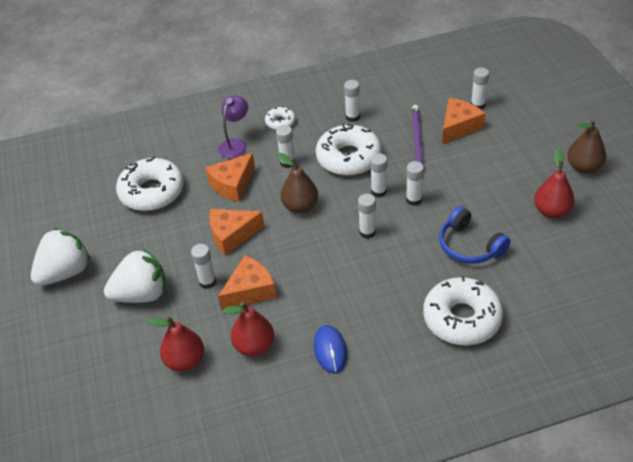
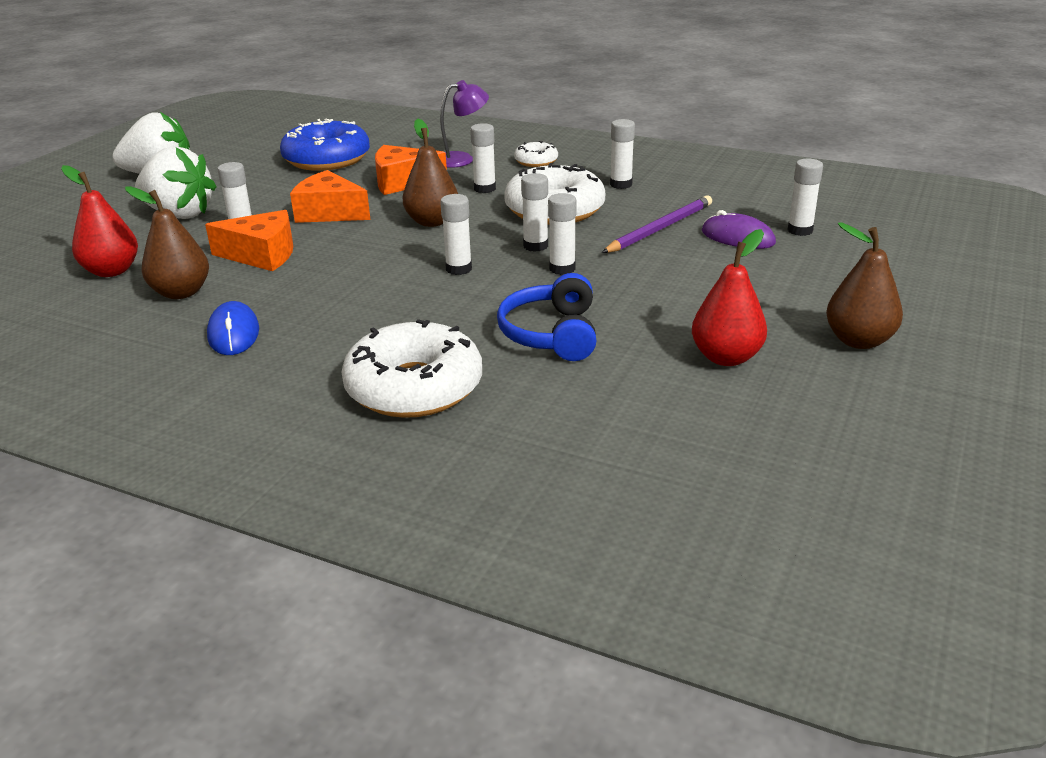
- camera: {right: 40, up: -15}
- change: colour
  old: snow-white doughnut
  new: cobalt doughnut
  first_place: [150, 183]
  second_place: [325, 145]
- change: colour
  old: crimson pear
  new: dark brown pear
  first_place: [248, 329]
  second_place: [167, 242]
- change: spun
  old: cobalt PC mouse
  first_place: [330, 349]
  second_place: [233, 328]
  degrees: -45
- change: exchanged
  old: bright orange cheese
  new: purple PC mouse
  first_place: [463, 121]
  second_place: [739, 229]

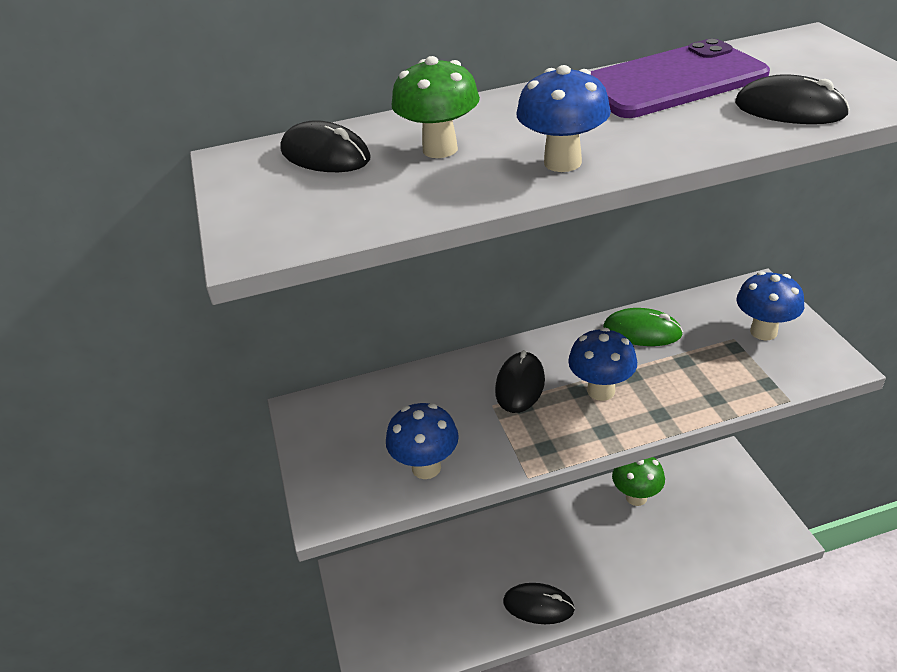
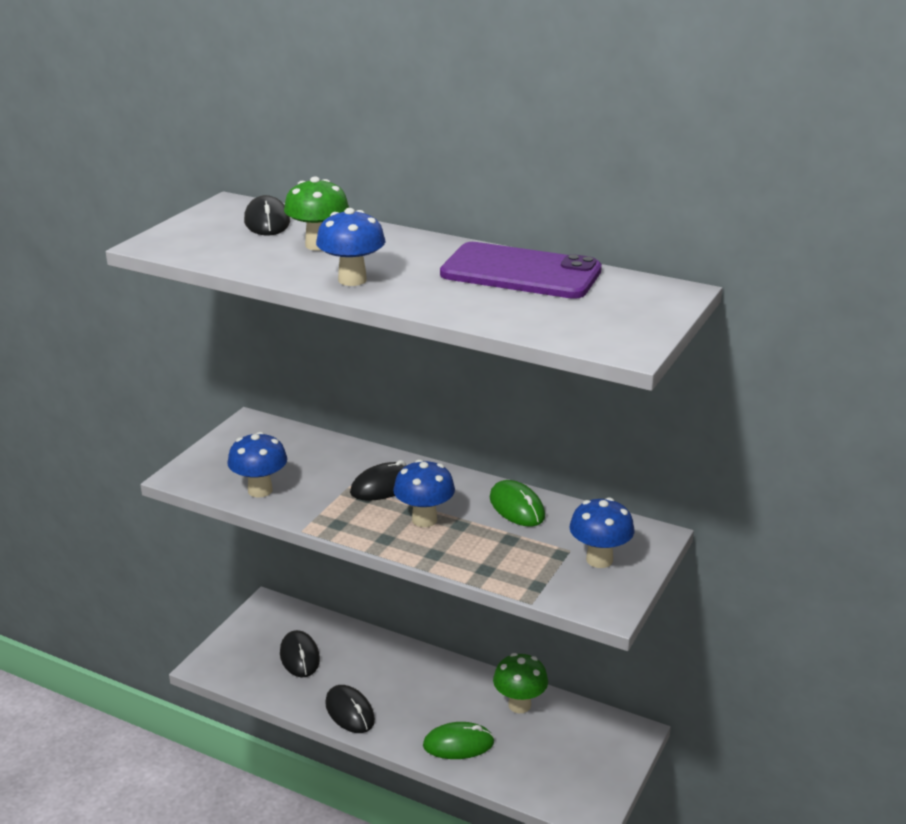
- camera: {right: 40, up: -10}
- change: relocated
  old: ebony PC mouse
  first_place: [792, 99]
  second_place: [300, 653]
- change: appeared
  new: emerald PC mouse
  second_place: [458, 740]

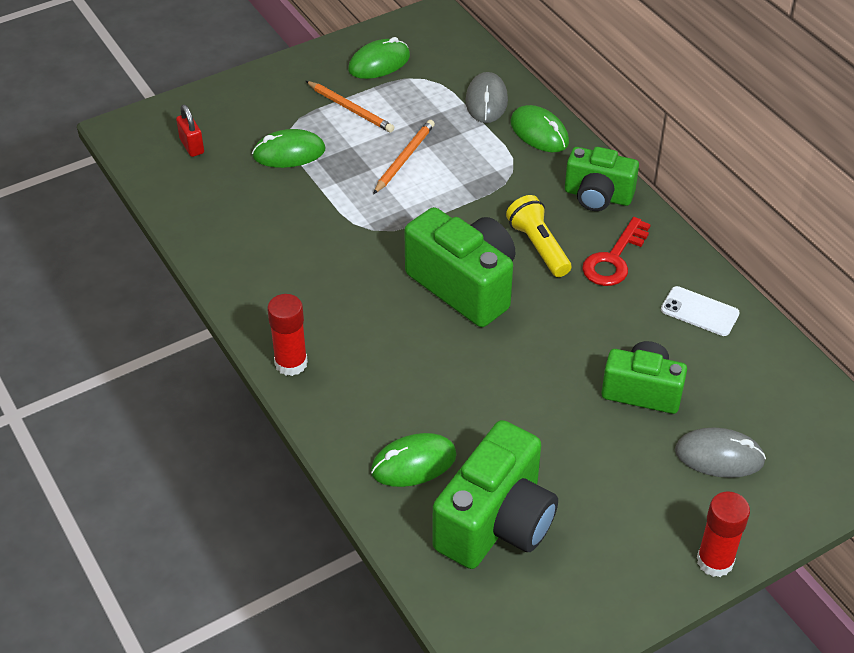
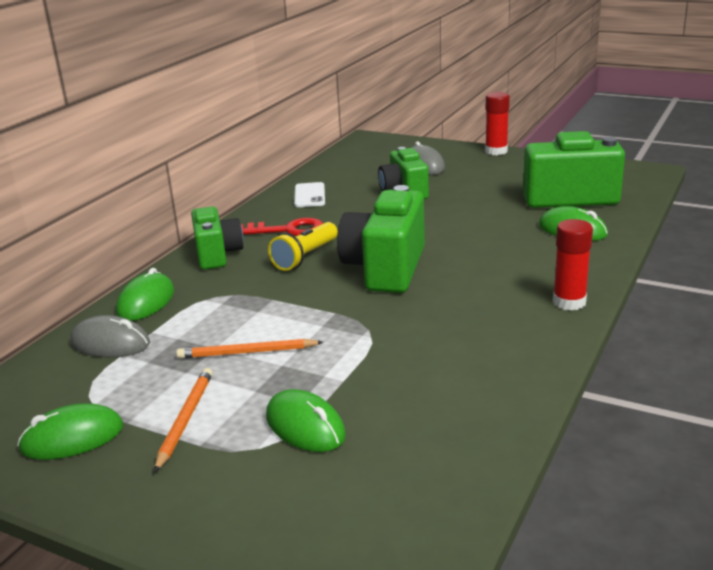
- camera: {right: -120, up: -20}
- change: missing
  old: crimson padlock
  first_place: [190, 131]
- change: spun
  old: emerald PC mouse
  first_place: [379, 58]
  second_place: [70, 432]
  degrees: -45
- change: spun
  old: grey PC mouse
  first_place: [486, 97]
  second_place: [110, 336]
  degrees: 45

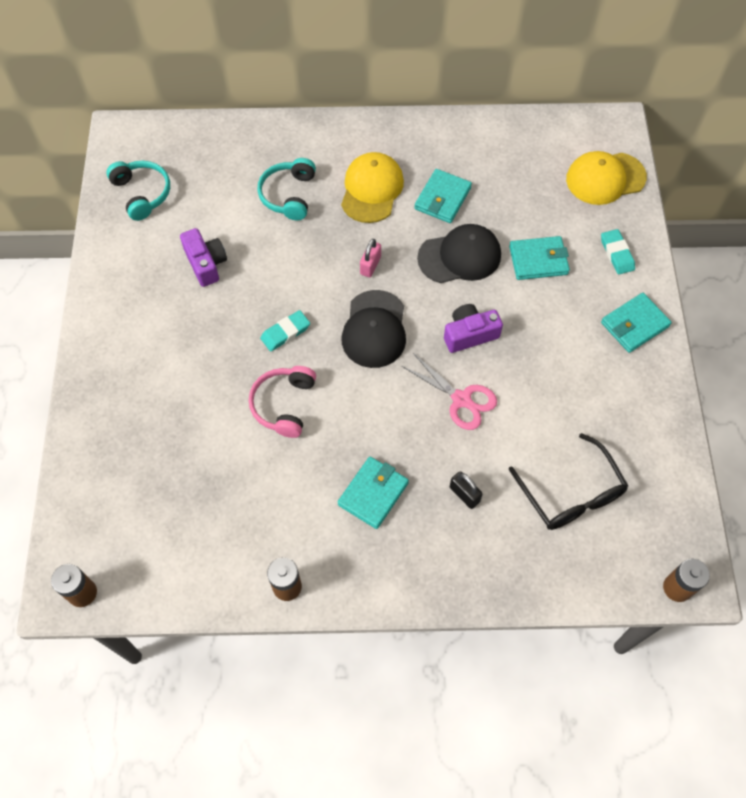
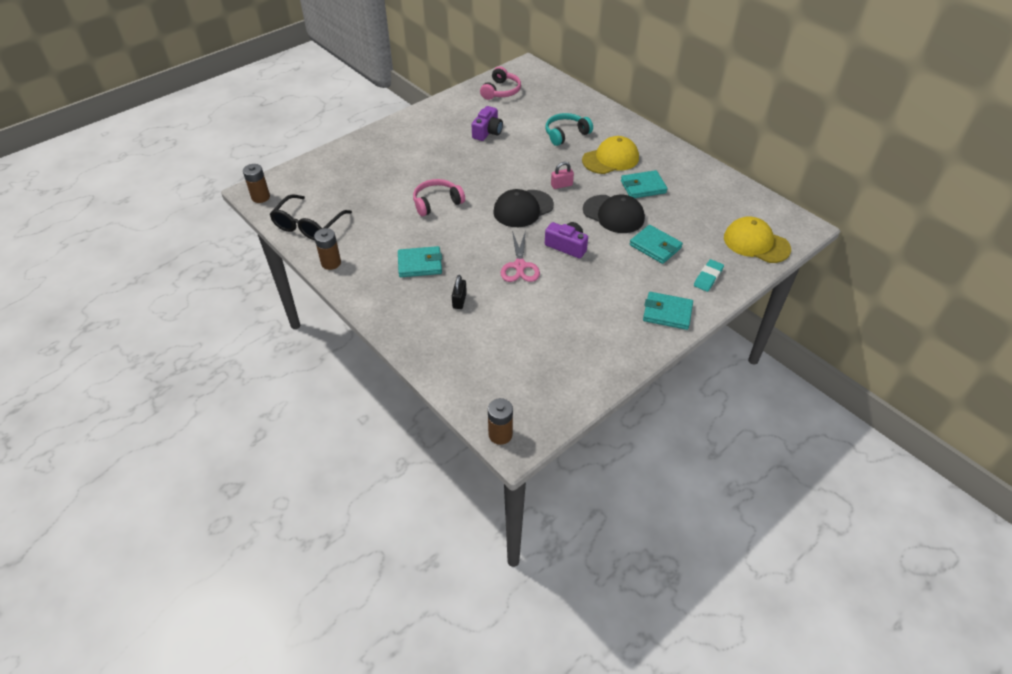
- camera: {right: 50, up: -15}
- change: colour
  old: turquoise headset
  new: pink headset
  first_place: [138, 191]
  second_place: [500, 83]
- change: missing
  old: turquoise pencil eraser
  first_place: [285, 331]
- change: relocated
  old: ebony spectacles
  first_place: [568, 481]
  second_place: [311, 217]

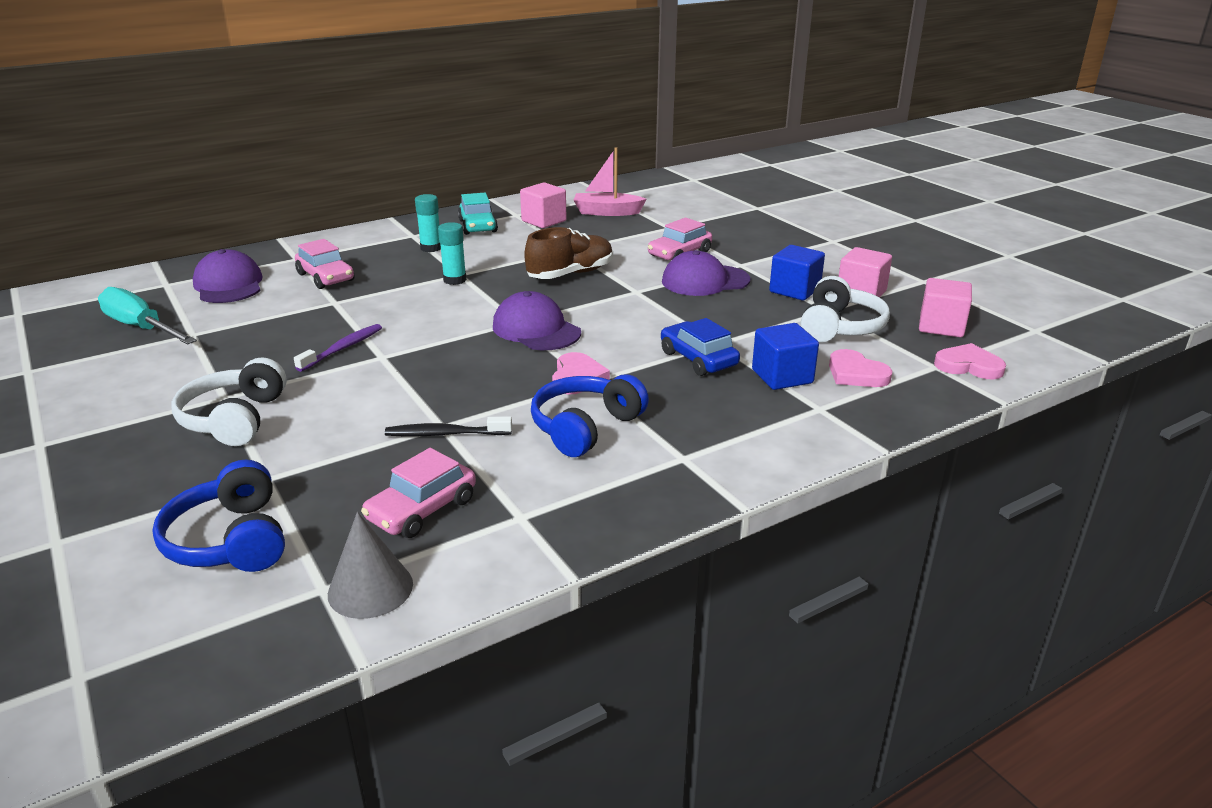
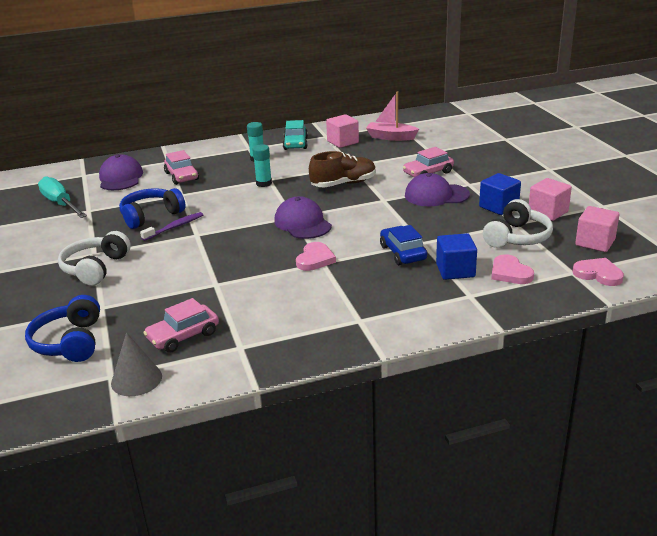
- camera: {right: 15, up: 0}
- change: missing
  old: ebony dental brush
  first_place: [448, 426]
- change: relocated
  old: cobalt headset
  first_place: [590, 415]
  second_place: [152, 208]

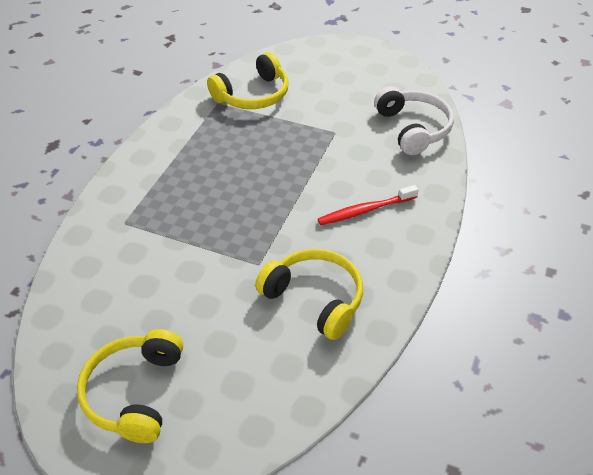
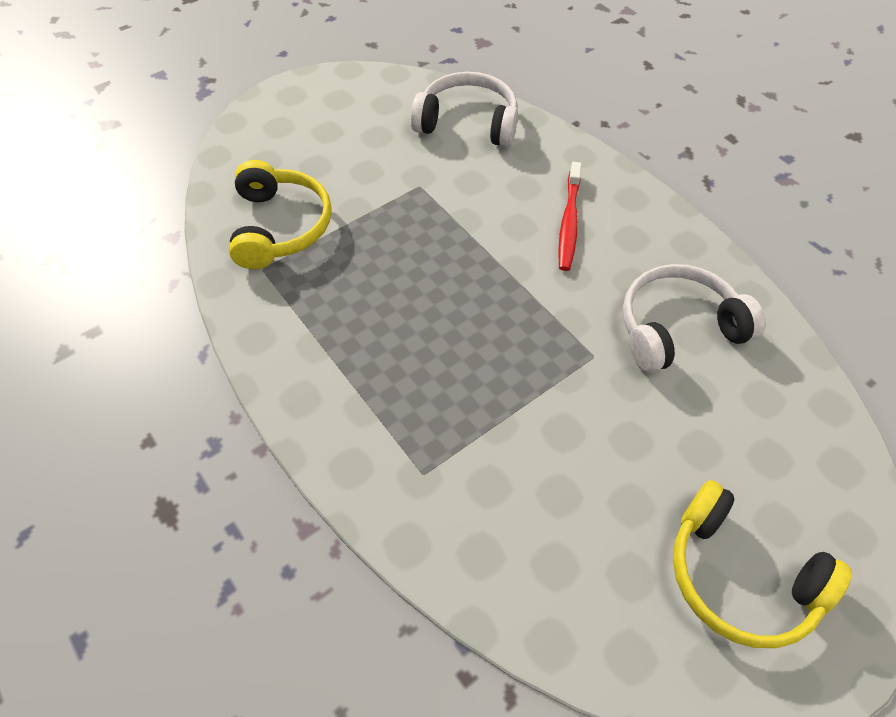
- camera: {right: -60, up: 10}
- change: colour
  old: yellow headset
  new: snow-white headset
  first_place: [309, 294]
  second_place: [694, 318]

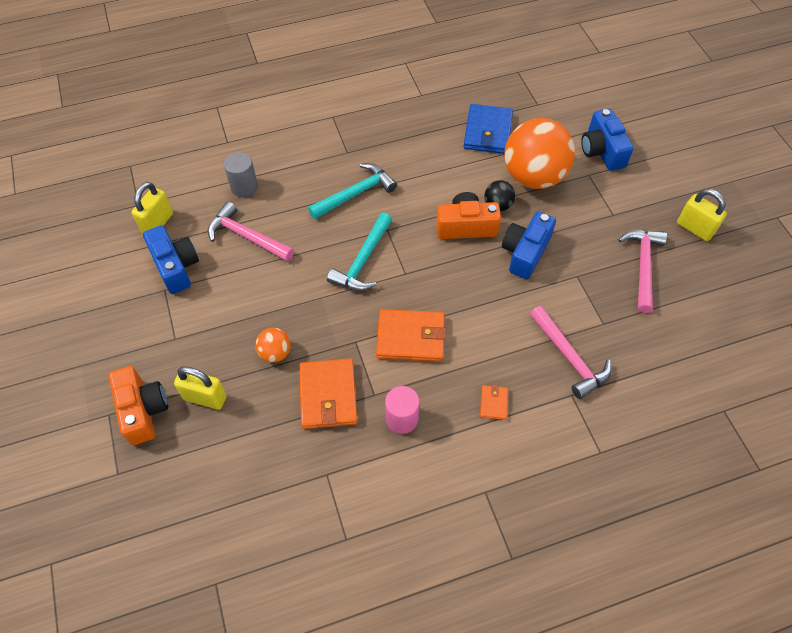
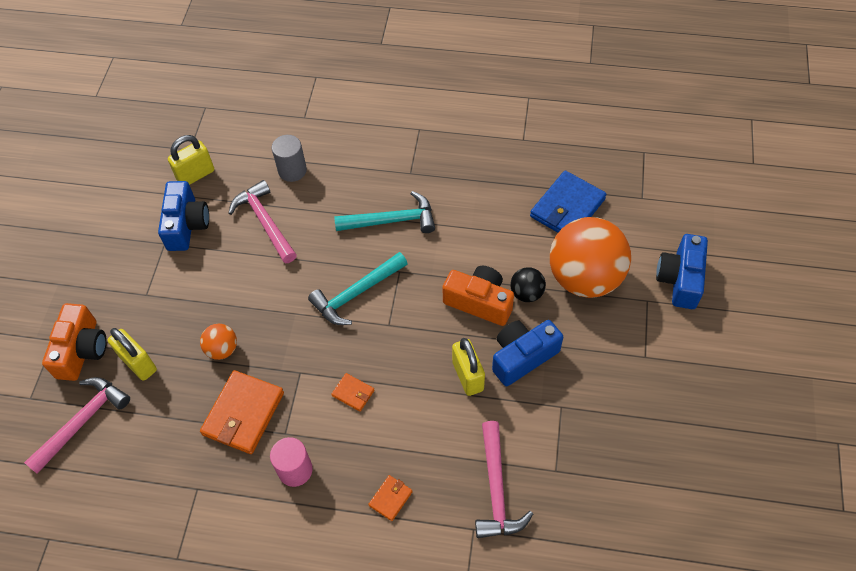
- camera: {right: 30, up: 0}
- change: size
  old: bright orange wallet
  first_place: [411, 335]
  second_place: [352, 392]
  factor: 0.48
- change: relocated
  old: pink hammer
  first_place: [642, 271]
  second_place: [77, 425]
- change: relocated
  old: yellow padlock
  first_place: [702, 215]
  second_place: [468, 367]

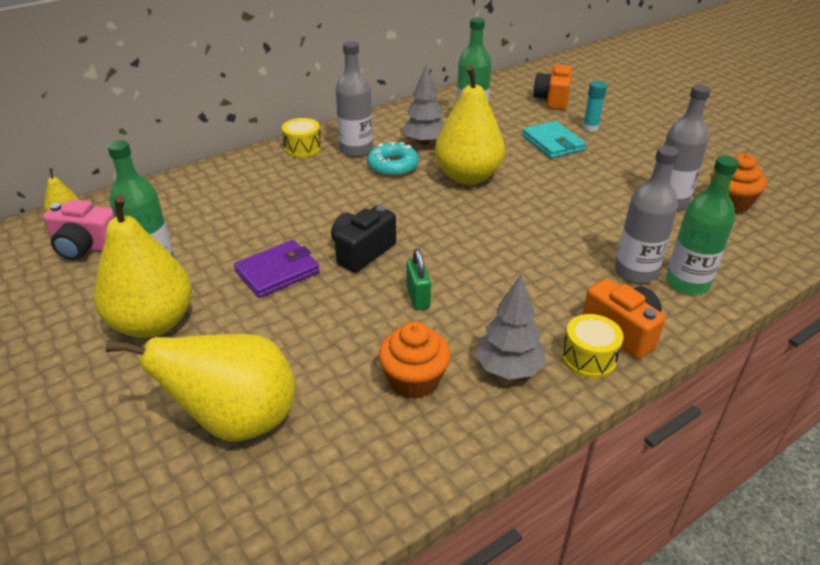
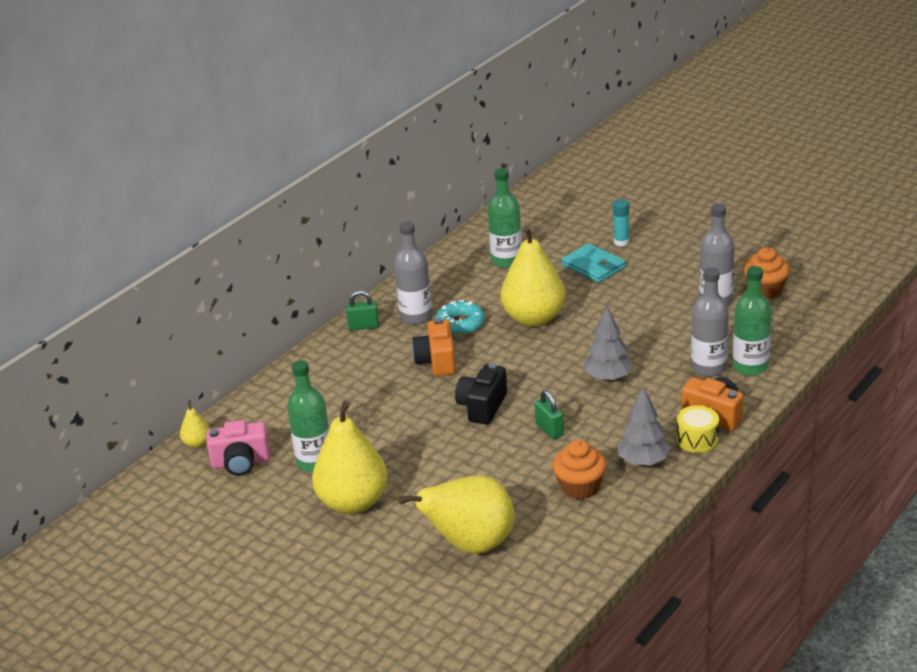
- camera: {right: -15, up: -5}
- change: missing
  old: purple wallet
  first_place: [277, 269]
- change: exchanged
  old: yellow snare drum
  new: emerald padlock
  first_place: [301, 138]
  second_place: [362, 310]
- change: relocated
  old: grey toy tree
  first_place: [423, 105]
  second_place: [609, 344]
- change: relocated
  old: bright orange photo camera
  first_place: [552, 86]
  second_place: [434, 347]

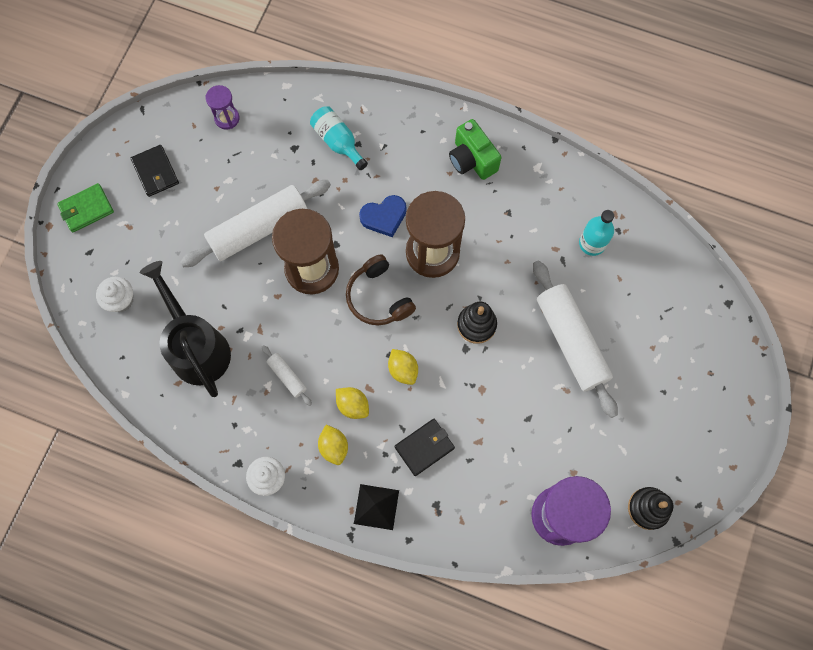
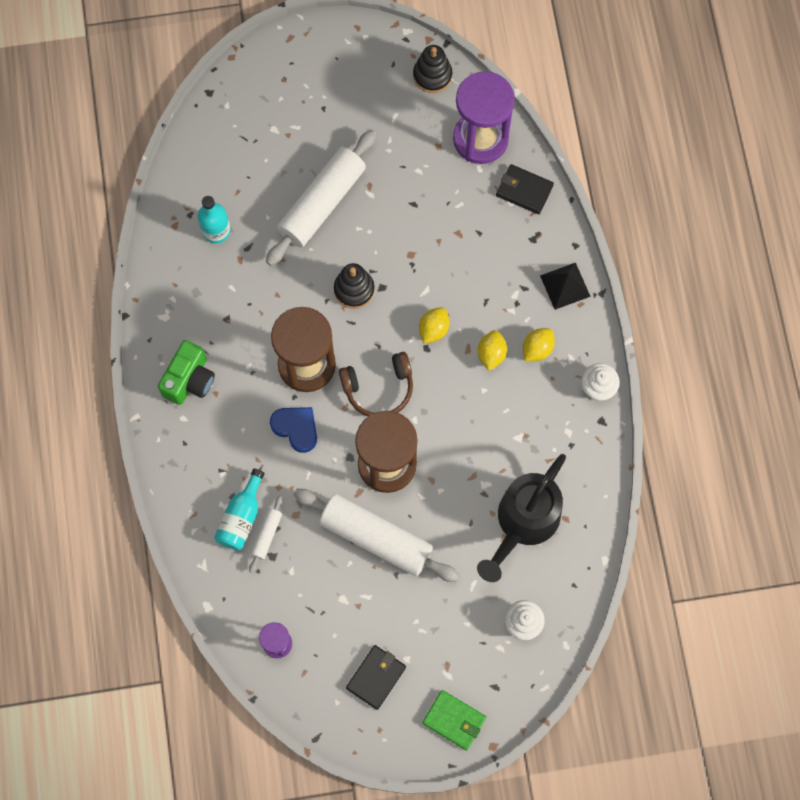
- camera: {right: -120, up: 0}
- change: relocated
  old: snow-white pastry roller
  first_place: [287, 375]
  second_place: [266, 534]
- change: spun
  old: dark brown headset
  first_place: [381, 289]
  second_place: [376, 384]
  degrees: 45
- change: relocated
  old: ebony wallet
  first_place: [425, 447]
  second_place: [525, 189]

